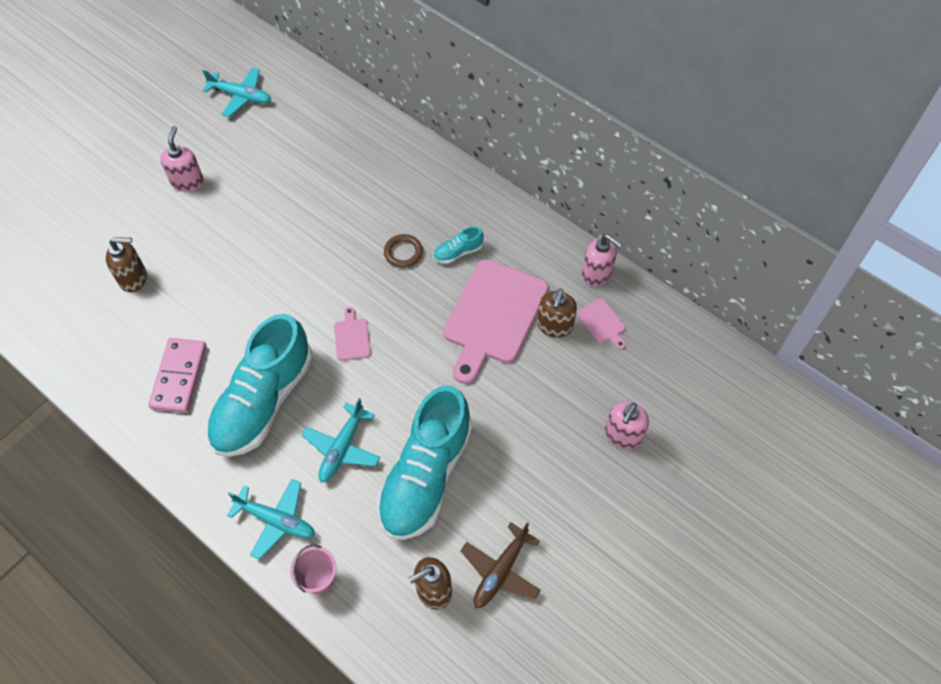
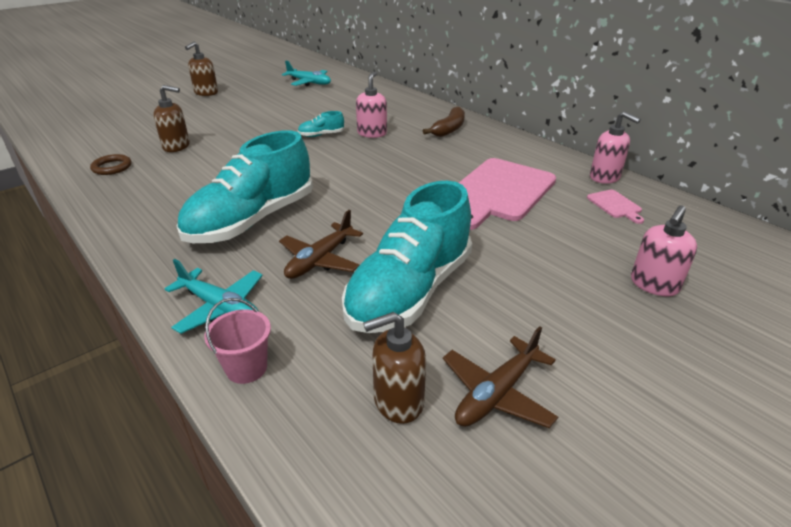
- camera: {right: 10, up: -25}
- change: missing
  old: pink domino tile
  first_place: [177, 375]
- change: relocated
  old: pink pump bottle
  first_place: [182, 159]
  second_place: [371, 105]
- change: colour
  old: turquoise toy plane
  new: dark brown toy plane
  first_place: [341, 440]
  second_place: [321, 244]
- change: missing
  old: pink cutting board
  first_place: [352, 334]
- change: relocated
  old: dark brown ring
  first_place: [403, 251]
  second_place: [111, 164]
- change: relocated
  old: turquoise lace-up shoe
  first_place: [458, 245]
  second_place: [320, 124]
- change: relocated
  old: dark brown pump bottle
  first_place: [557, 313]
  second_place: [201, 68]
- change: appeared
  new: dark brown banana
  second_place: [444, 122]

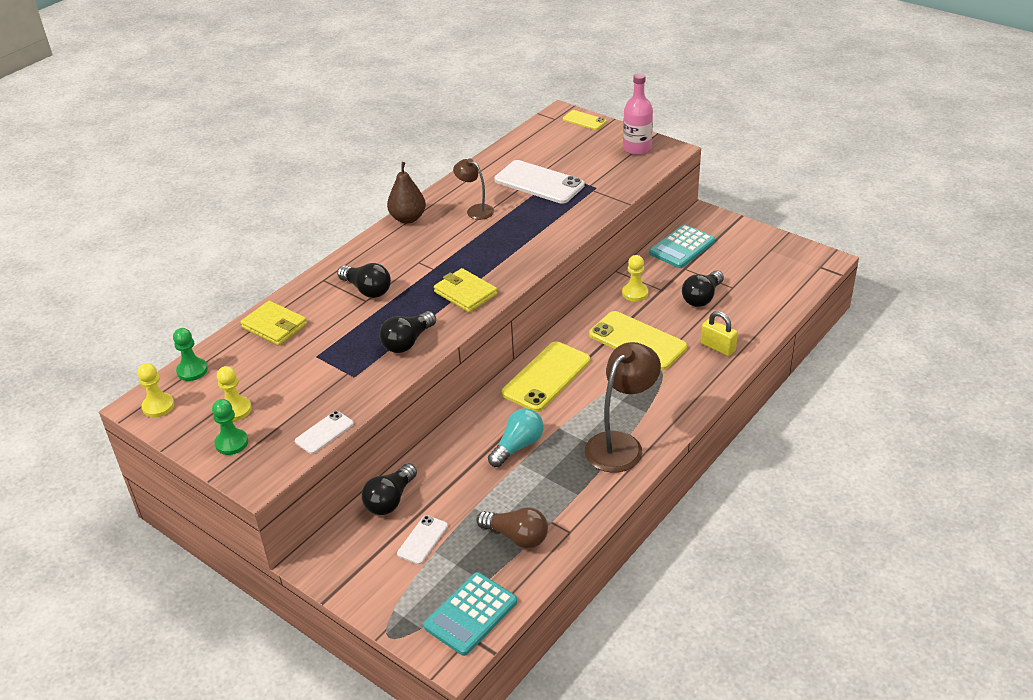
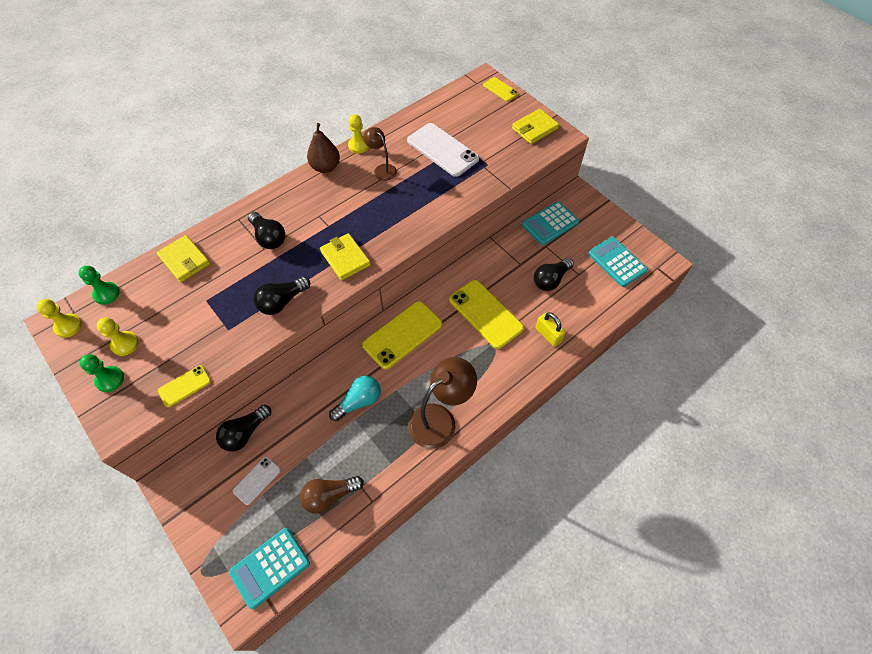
- camera: {right: 10, up: 20}
- change: colour
  old: snow-white phone
  new: yellow phone
  first_place: [324, 432]
  second_place: [184, 386]
- change: spun
  old: dark brown bulb
  first_place: [512, 527]
  second_place: [332, 495]
  degrees: 120
- change: relocated
  old: yellow chess pawn
  first_place: [635, 278]
  second_place: [358, 133]
- change: exchanged
  old: pink drink bottle
  new: yellow wallet
  first_place: [638, 114]
  second_place: [535, 126]
- change: appeared
  new: turquoise adding machine
  second_place: [618, 262]

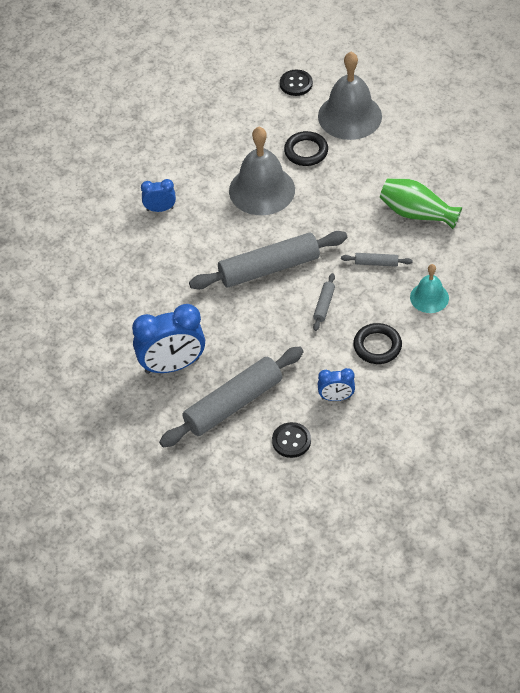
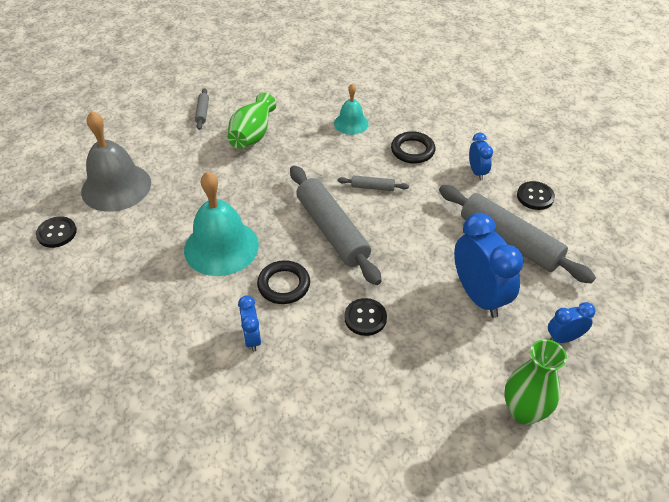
- camera: {right: -100, up: -5}
- change: colour
  old: grey school bell
  new: turquoise school bell
  first_place: [262, 171]
  second_place: [221, 223]
- change: relocated
  old: ebony ring
  first_place: [306, 148]
  second_place: [283, 282]
- change: relocated
  old: grey pastry roller
  first_place: [377, 260]
  second_place: [202, 109]
- change: appeared
  new: ebony shirt button
  second_place: [365, 317]
- change: appeared
  new: emerald vase
  second_place: [535, 382]
- change: appeared
  new: cobalt clock
  second_place: [571, 322]

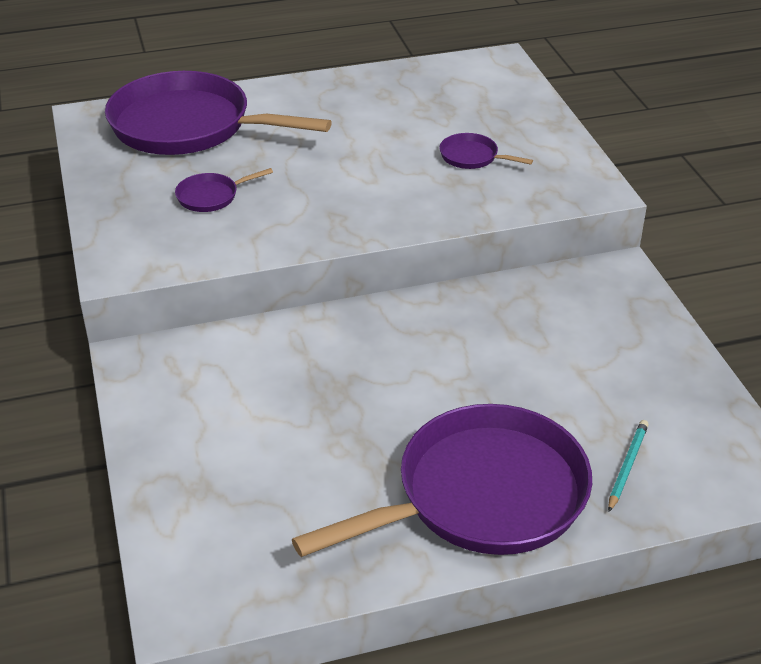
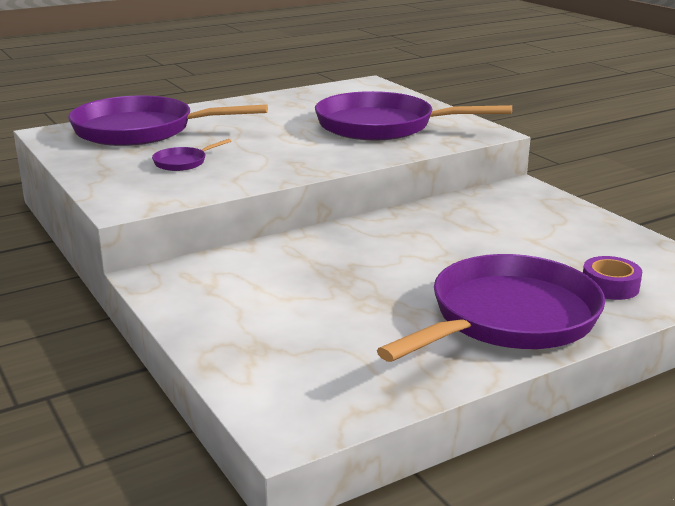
- camera: {right: -15, up: -15}
- change: size
  old: purple frying pan
  first_place: [486, 151]
  second_place: [413, 115]
  factor: 2.49
- change: exchanged
  old: turquoise wooden pencil
  new: purple sticky tape
  first_place: [628, 466]
  second_place: [612, 278]

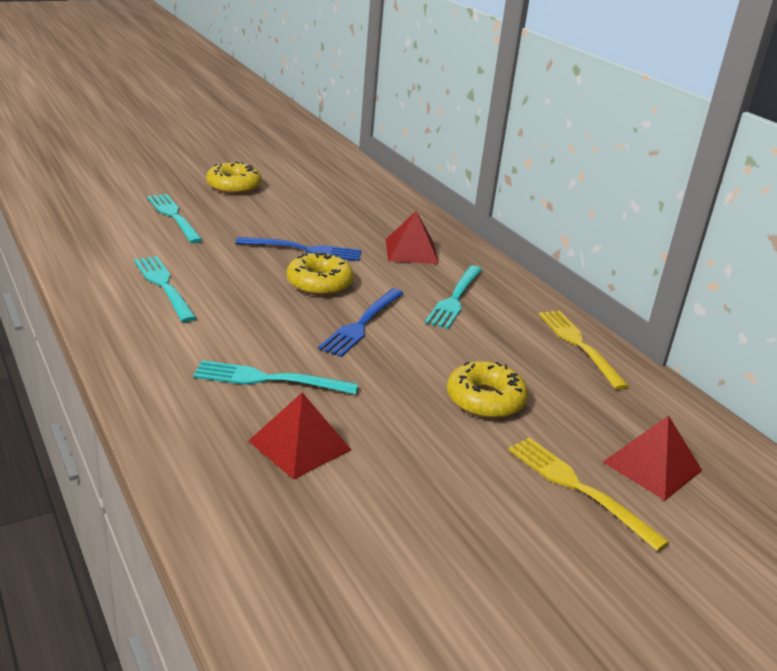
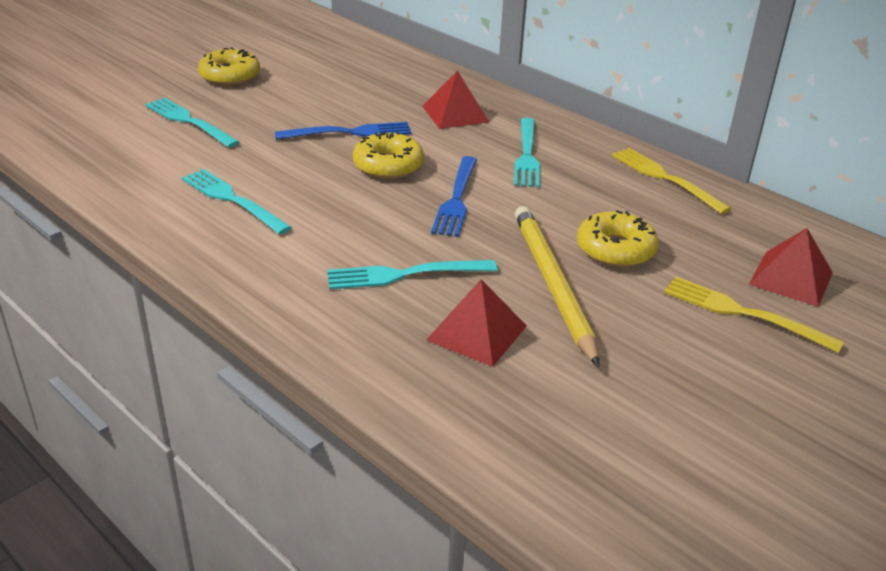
- camera: {right: -15, up: 5}
- change: appeared
  new: yellow wooden pencil
  second_place: [557, 286]

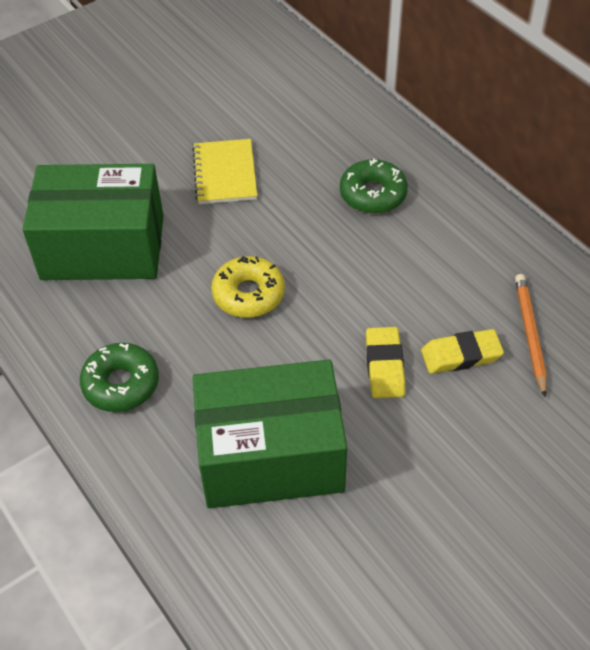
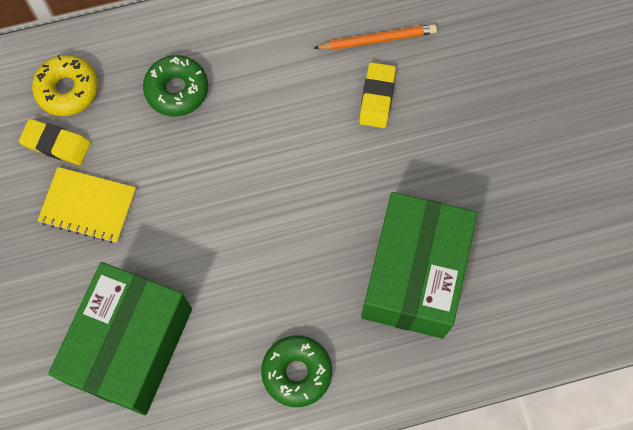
- camera: {right: -70, up: 20}
- change: relocated
  old: yellow doughnut
  first_place: [248, 287]
  second_place: [65, 85]
- change: relocated
  old: yellow pencil eraser
  first_place: [385, 362]
  second_place: [55, 142]
- change: spun
  old: bright orange wooden pencil
  first_place: [531, 335]
  second_place: [375, 37]
  degrees: 150

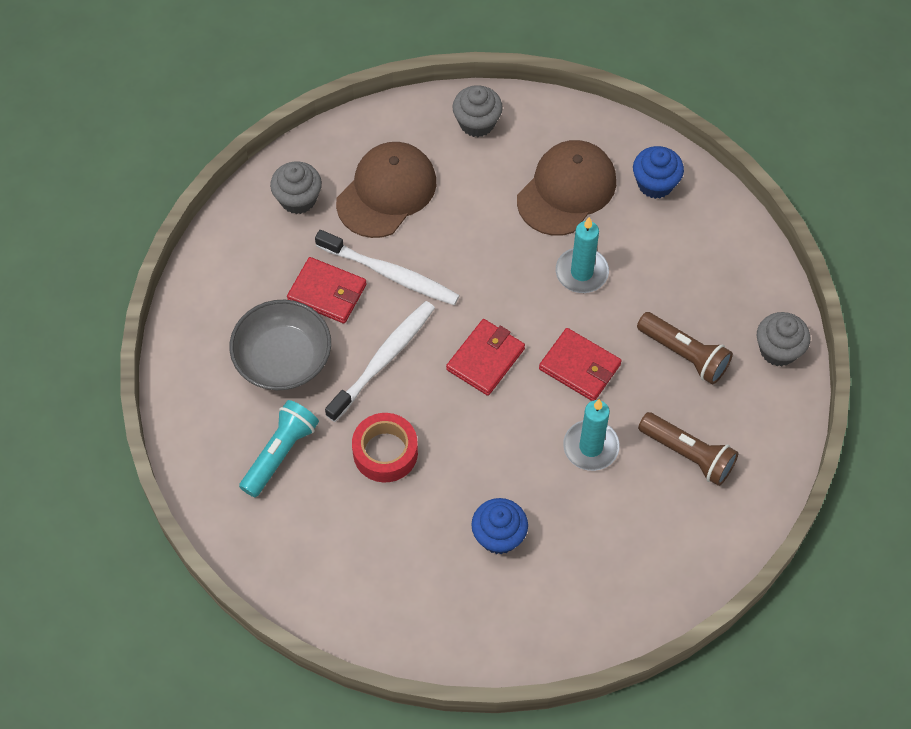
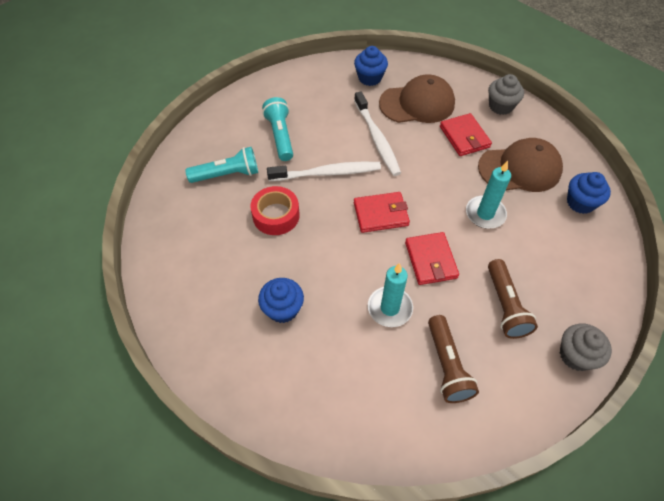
- camera: {right: 45, up: -5}
- change: exchanged
  old: grey deep dish
  new: turquoise flashlight
  first_place: [280, 345]
  second_place: [277, 129]
- change: colour
  old: grey cupcake
  new: cobalt cupcake
  first_place: [296, 187]
  second_place: [371, 66]
- change: relocated
  old: crimson wallet
  first_place: [327, 290]
  second_place: [466, 134]

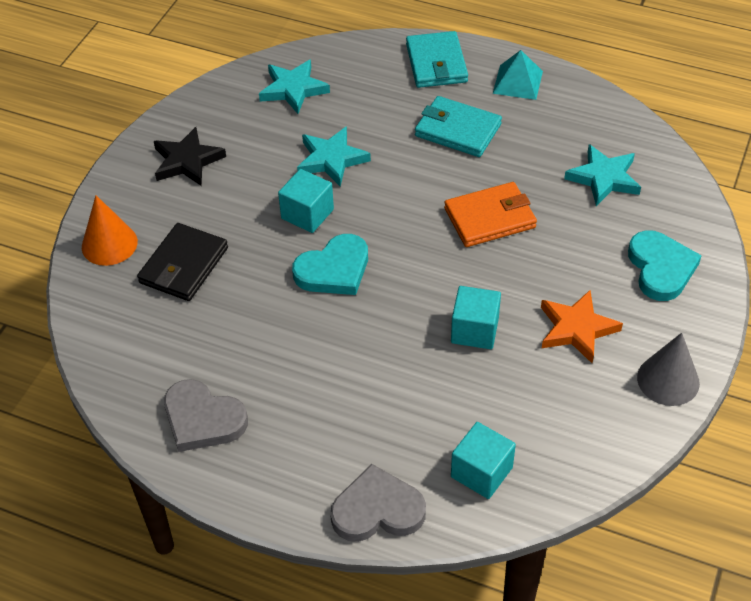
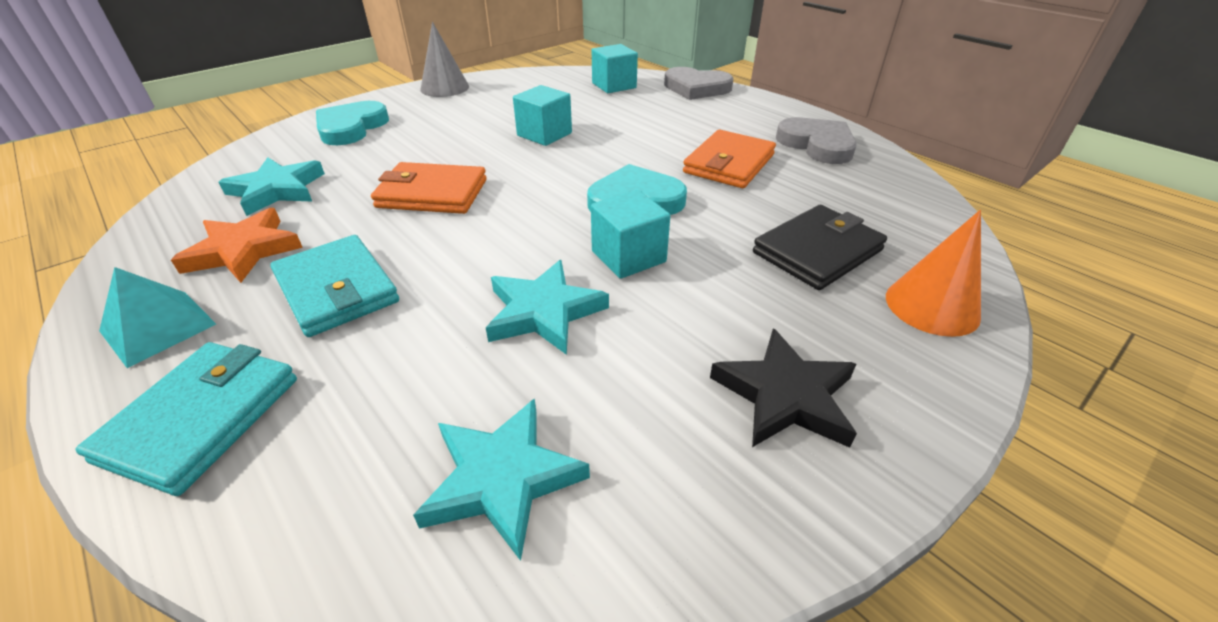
- camera: {right: -155, up: -10}
- change: relocated
  old: bright orange five-pointed star
  first_place: [582, 326]
  second_place: [237, 245]
- change: appeared
  new: bright orange wallet
  second_place: [729, 159]

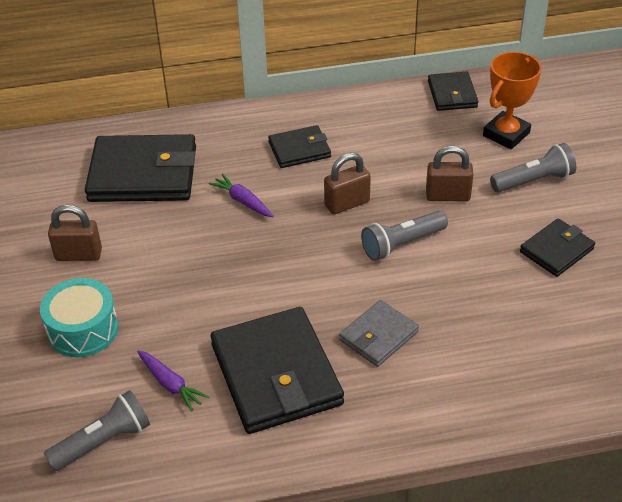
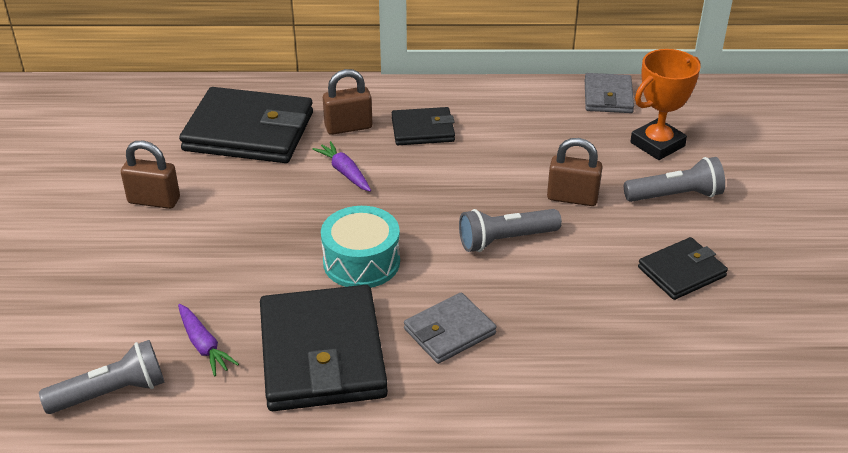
- camera: {right: 10, up: -5}
- change: relocated
  old: turquoise snare drum
  first_place: [79, 317]
  second_place: [360, 247]
- change: relocated
  old: dark brown padlock
  first_place: [347, 183]
  second_place: [347, 102]
- change: colour
  old: ebony wallet
  new: grey wallet
  first_place: [453, 91]
  second_place: [609, 93]

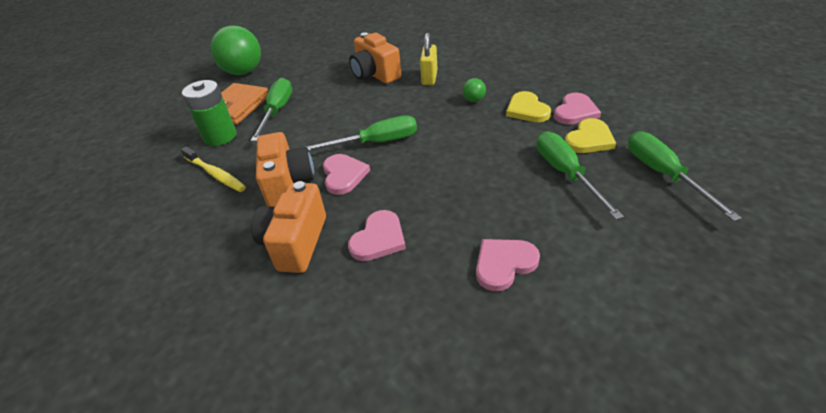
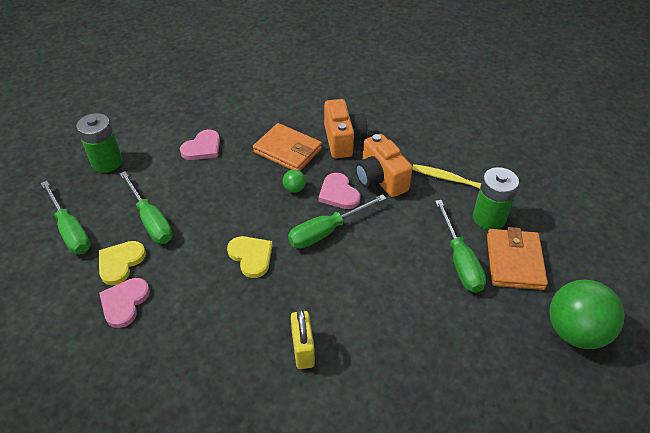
- camera: {right: 160, up: 5}
- change: exchanged
  old: pink love heart
  new: bright orange wallet
  first_place: [377, 235]
  second_place: [287, 147]
- change: missing
  old: bright orange photo camera
  first_place: [375, 58]
- change: relocated
  old: emerald sphere
  first_place: [474, 90]
  second_place: [294, 181]
- change: relocated
  old: yellow love heart
  first_place: [528, 106]
  second_place: [250, 257]
- change: appeared
  new: emerald AA battery
  second_place: [99, 143]

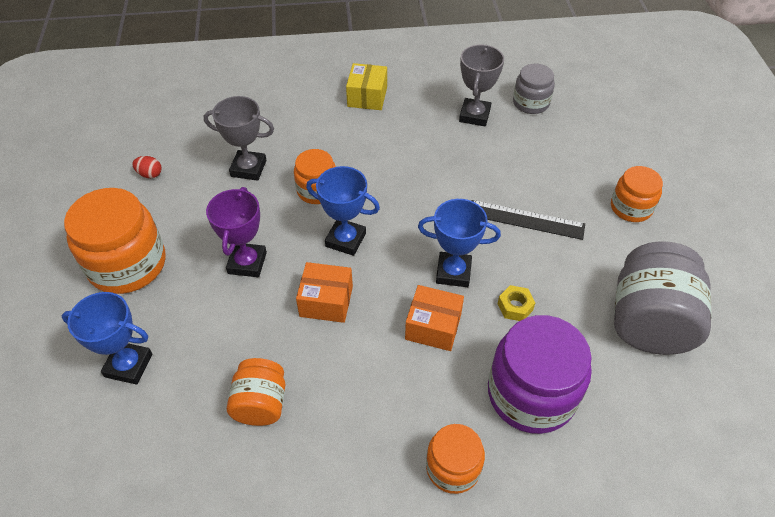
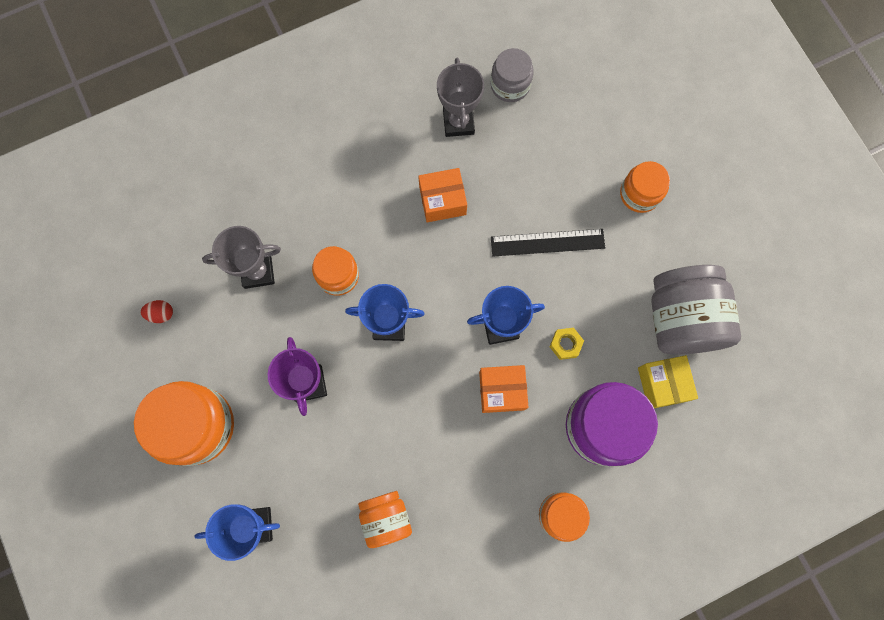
- camera: {right: -20, up: 25}
- change: relocated
  old: bright orange box
  first_place: [324, 292]
  second_place: [442, 195]
- change: relocated
  old: yellow box
  first_place: [366, 86]
  second_place: [668, 381]

